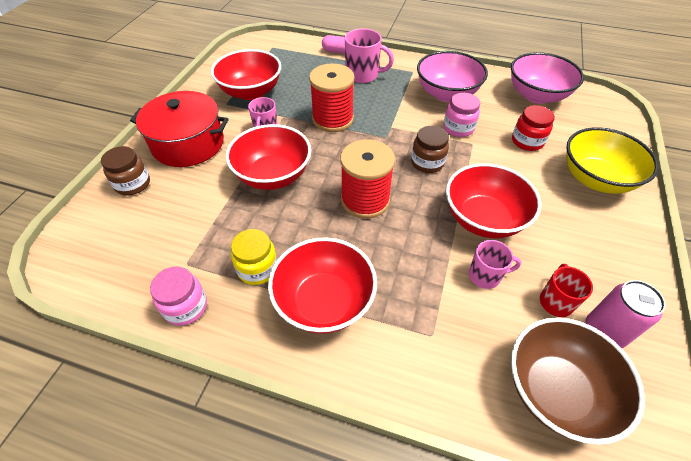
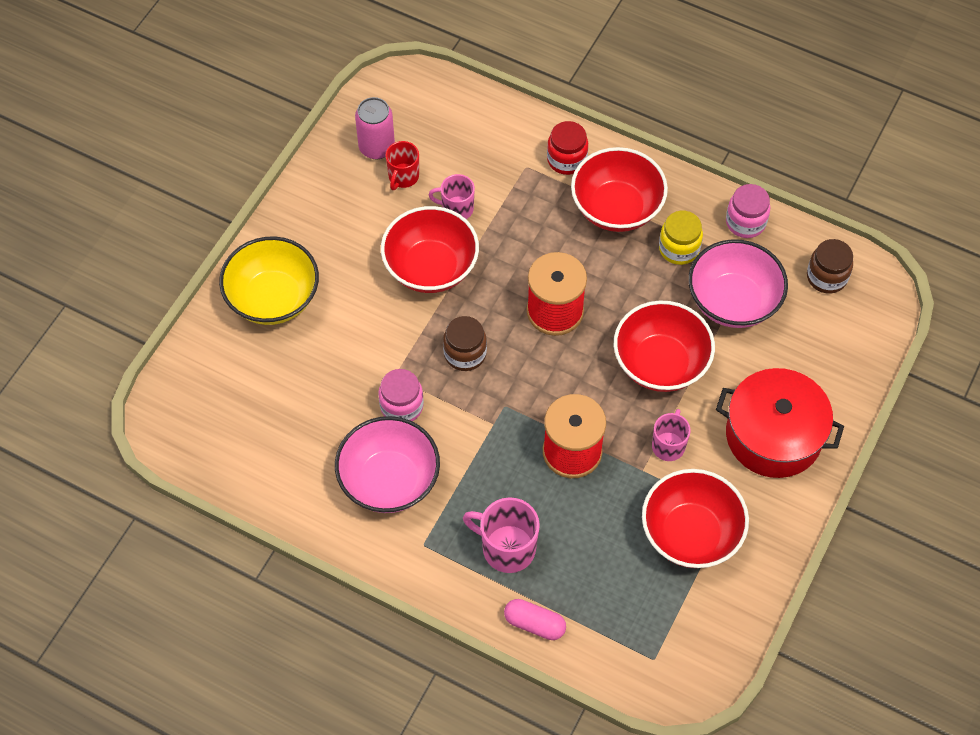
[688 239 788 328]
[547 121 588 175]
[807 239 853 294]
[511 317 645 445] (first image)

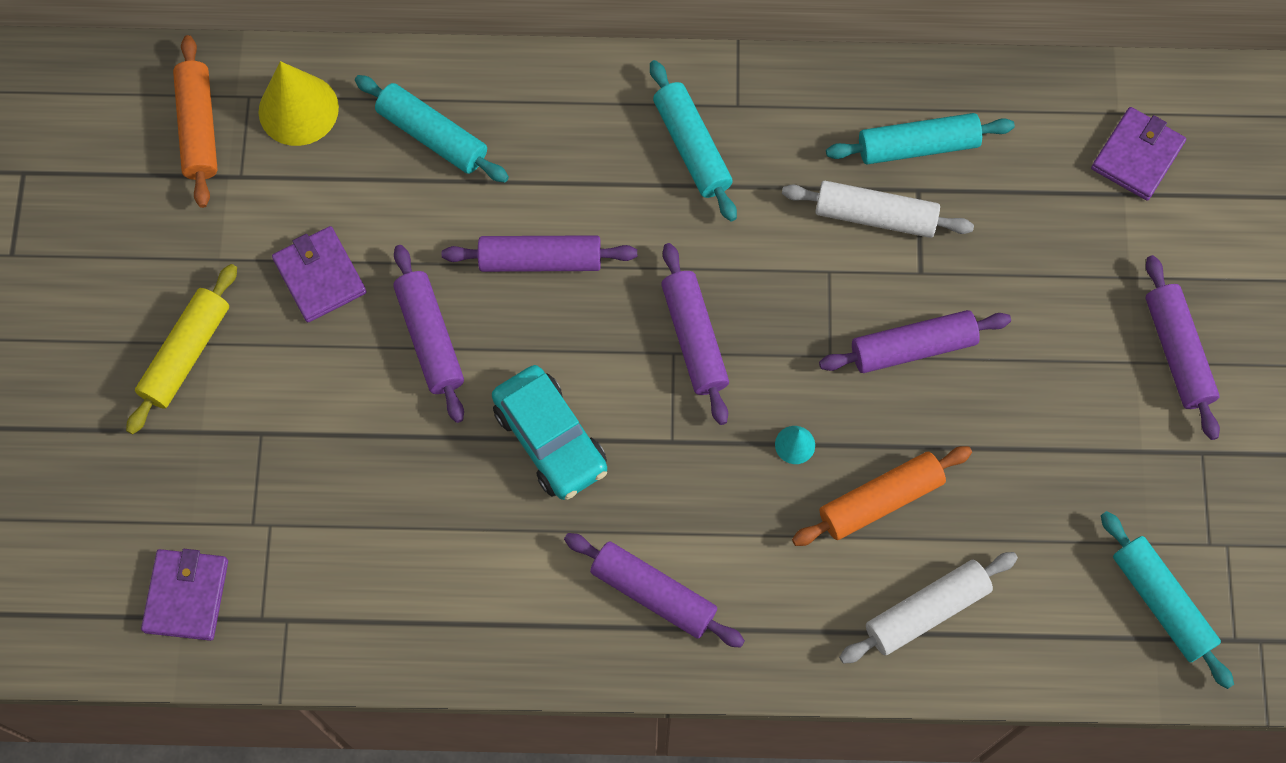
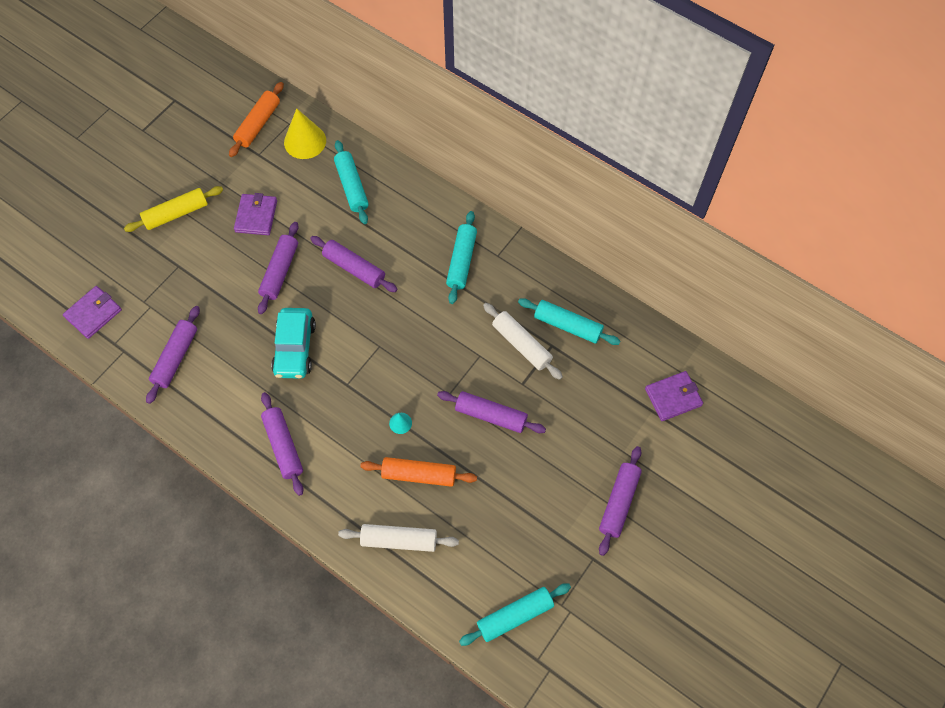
[146 306 200 404]
[459 583 571 646]

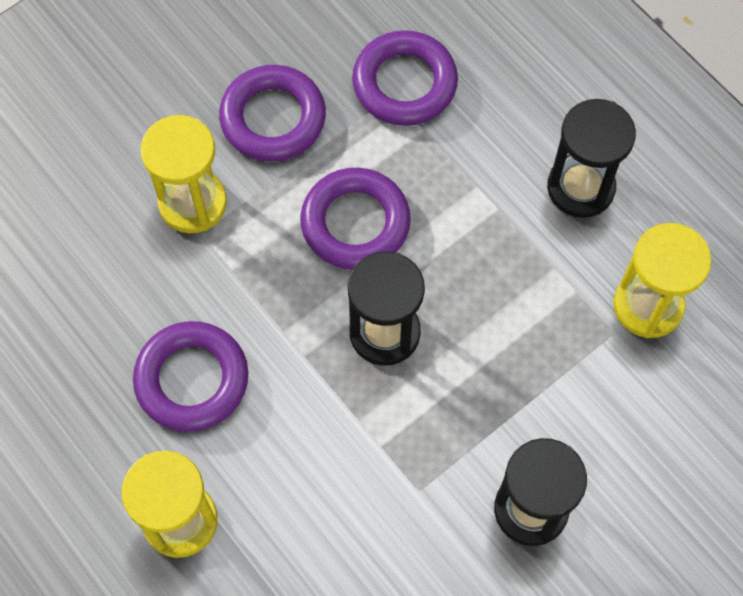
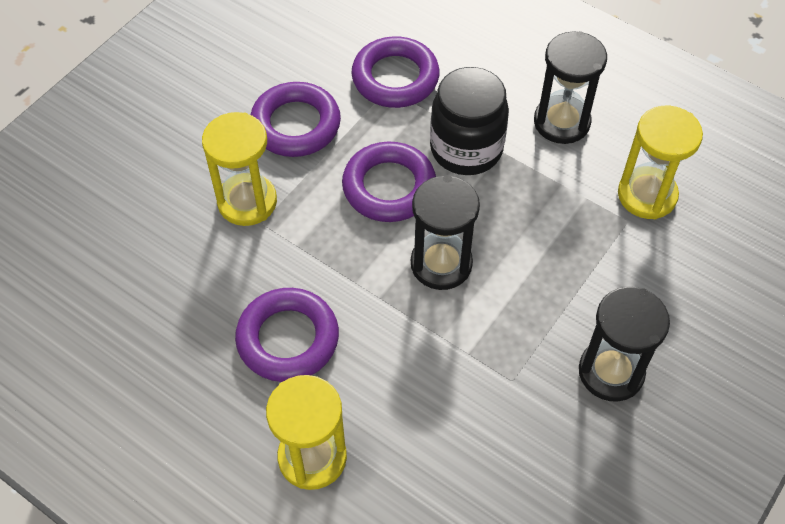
[430 67 509 175]

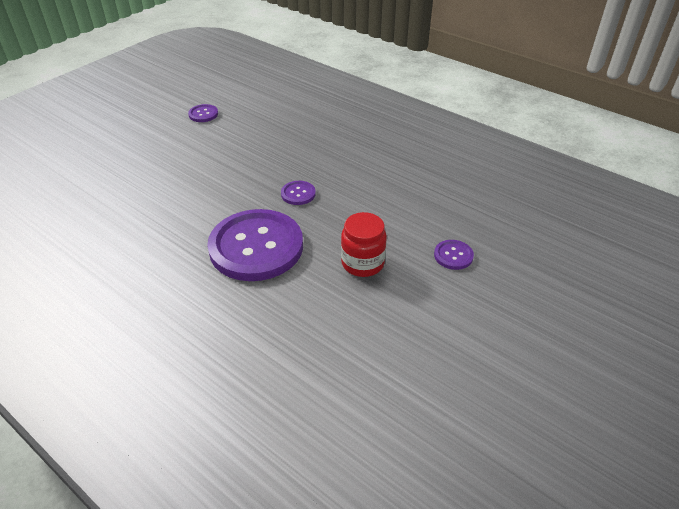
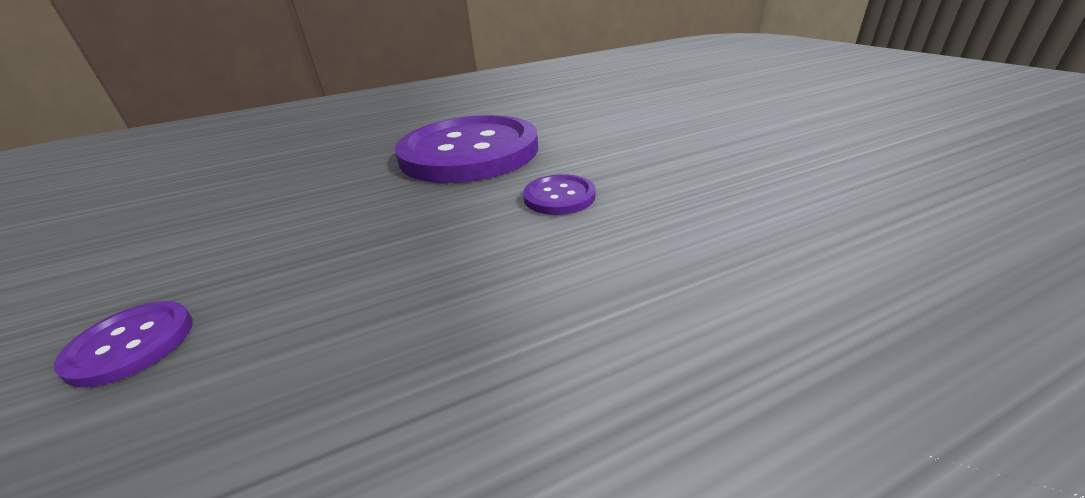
[188 104 218 122] (first image)
[341 212 387 277] (first image)

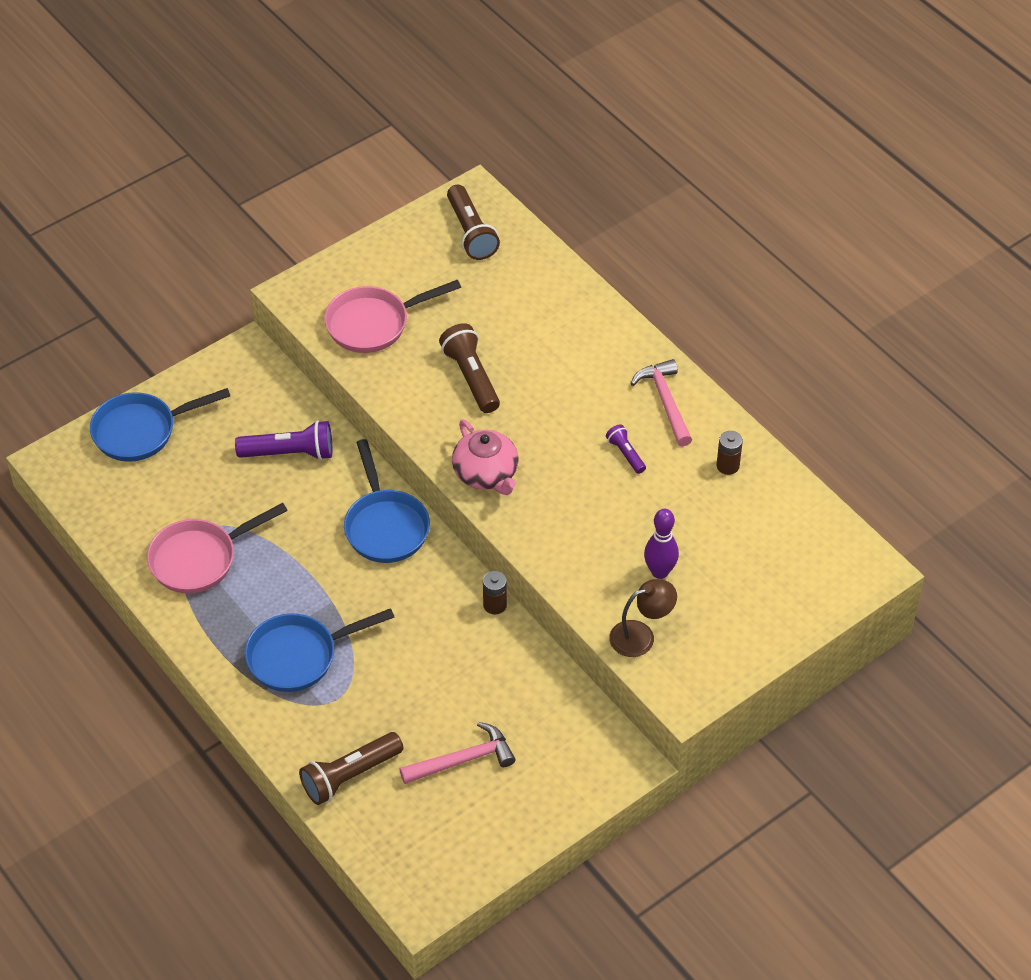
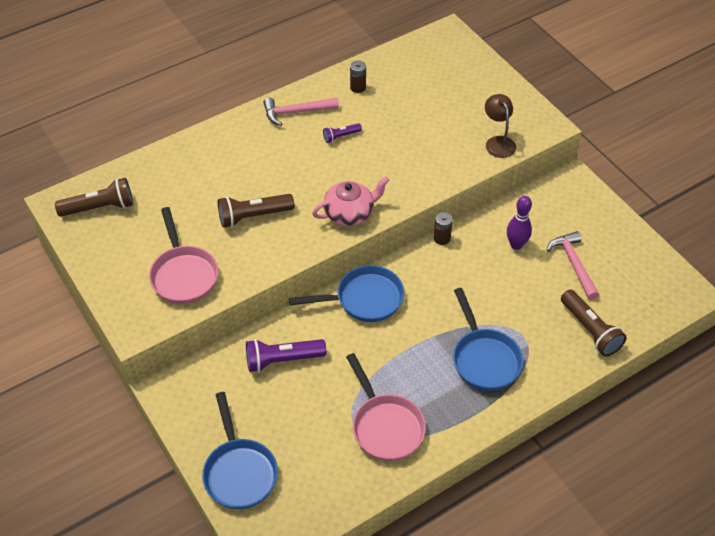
[246 339 326 372]
[507 196 532 250]

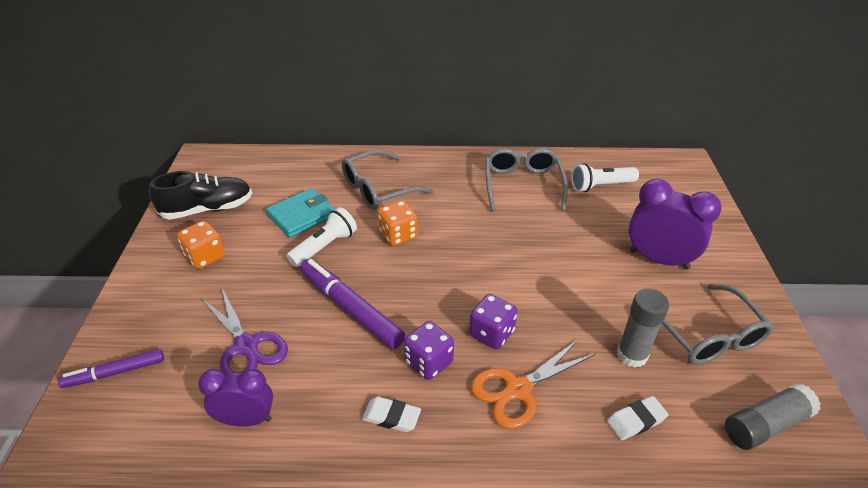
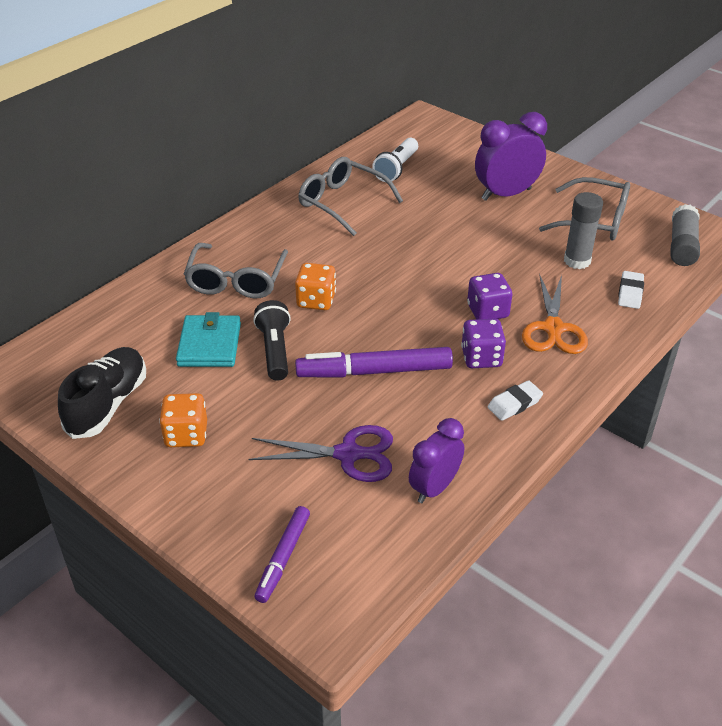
[253 300 291 381]

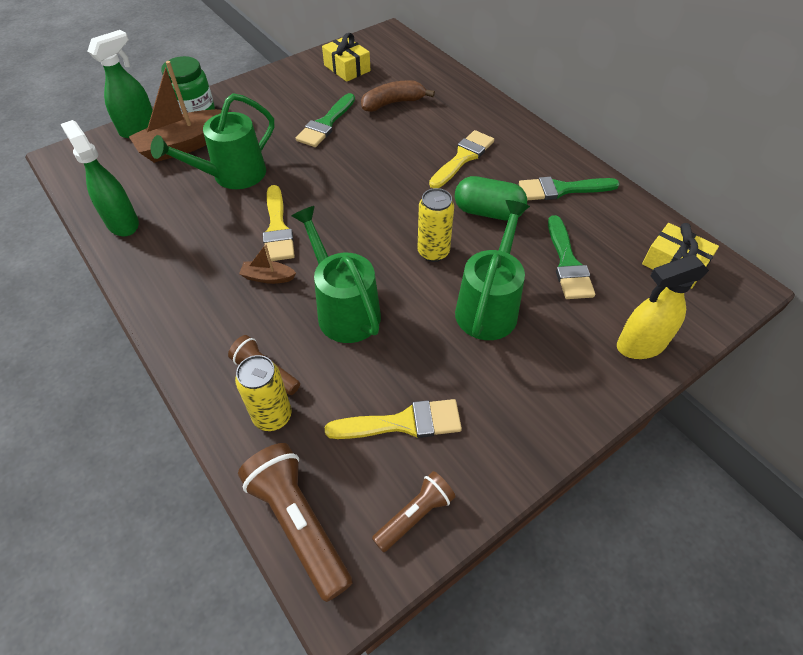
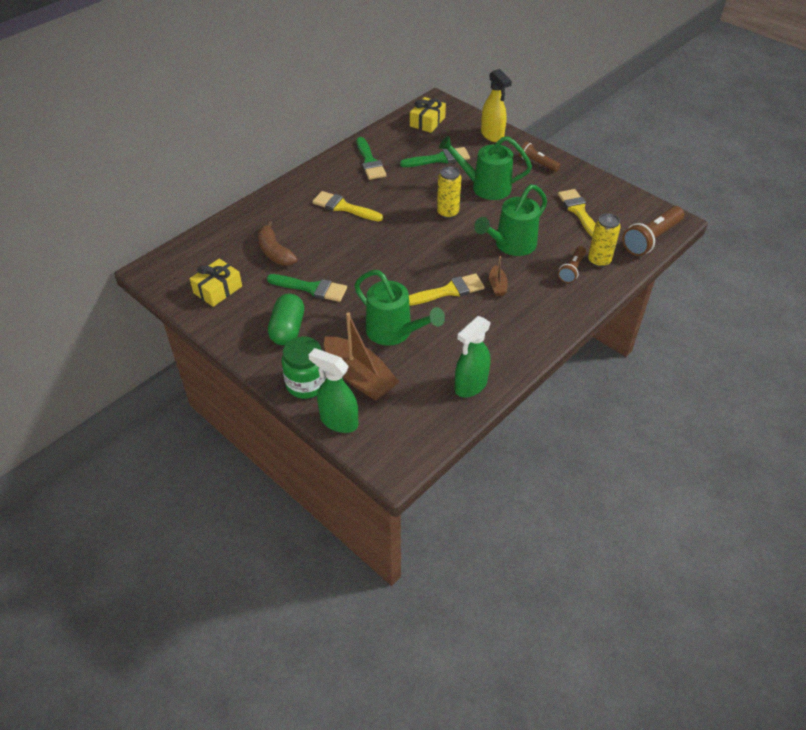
[268 294 304 345]
[519 142 560 172]

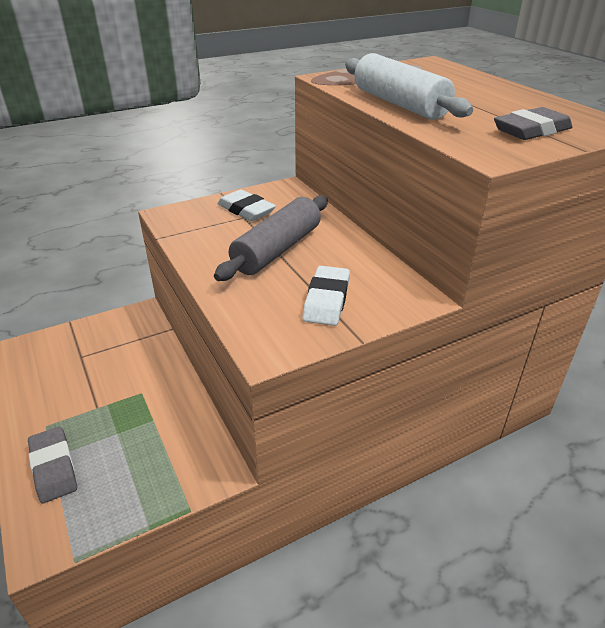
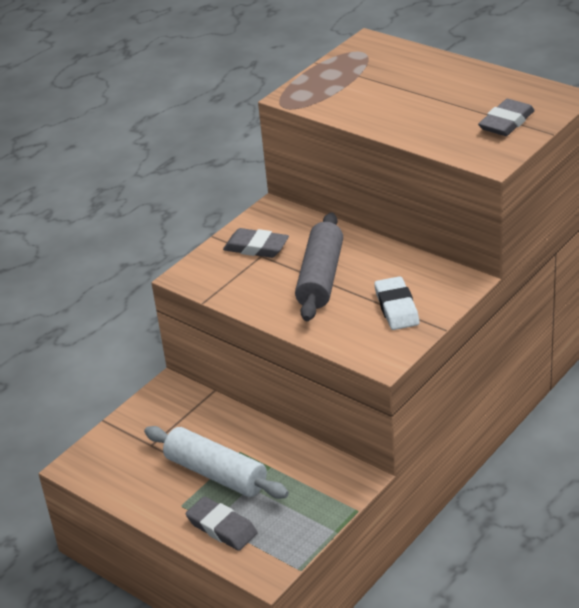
[144 426 289 499]
[223 228 289 258]

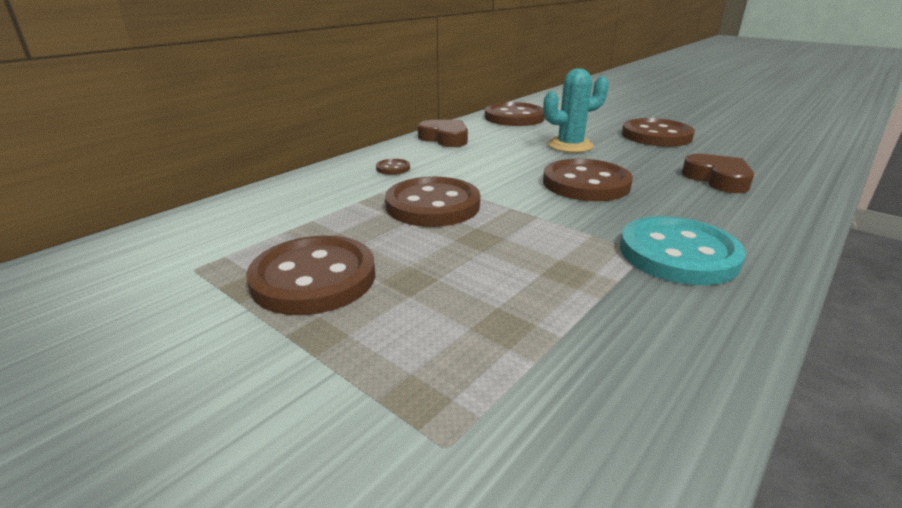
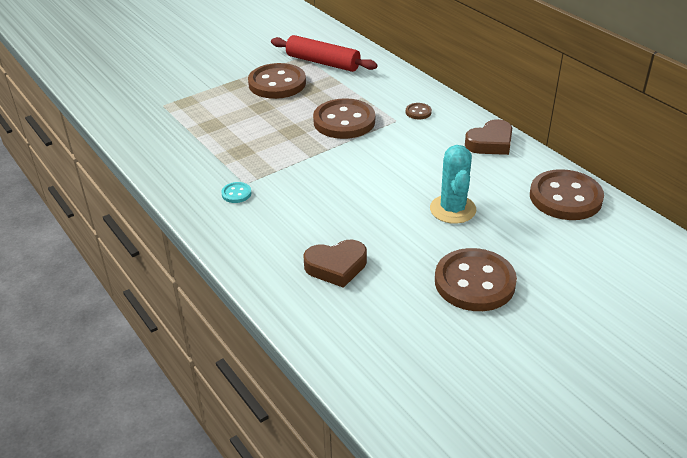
[543 159 633 201] (first image)
[221 182 251 203]
[271 35 378 72]

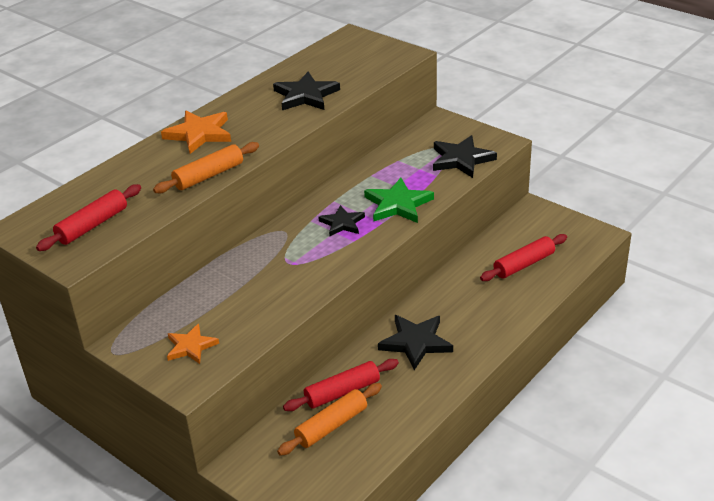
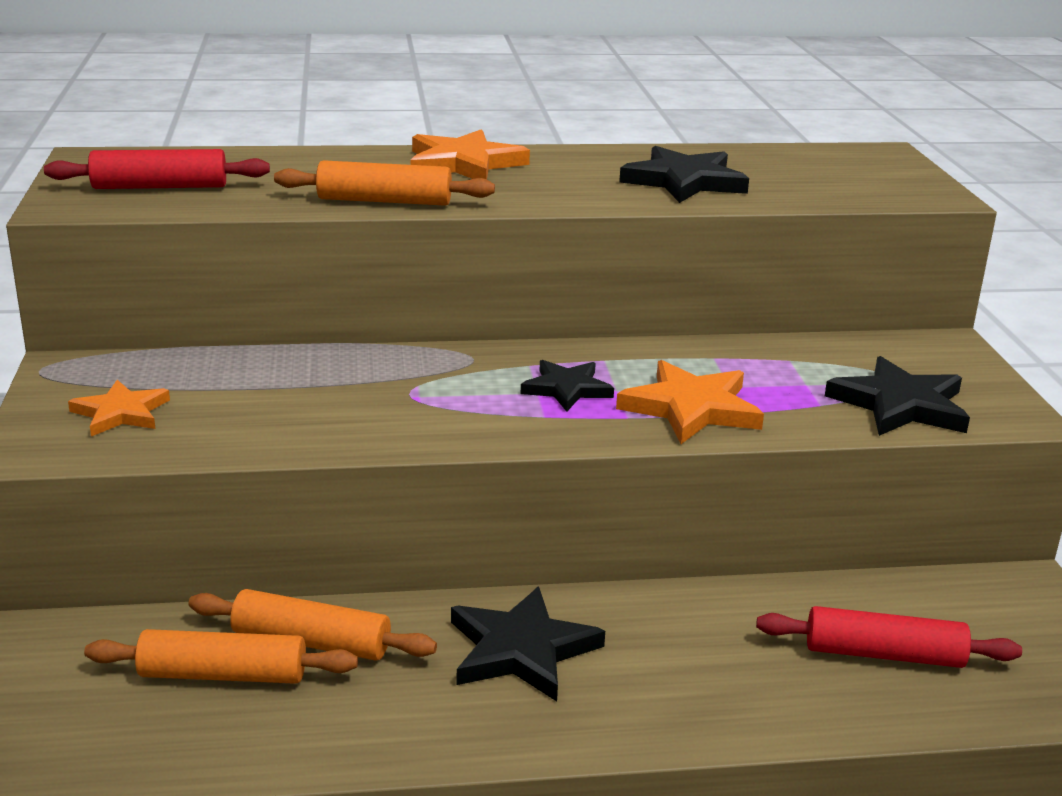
[616 360 764 444]
[188 589 437 660]

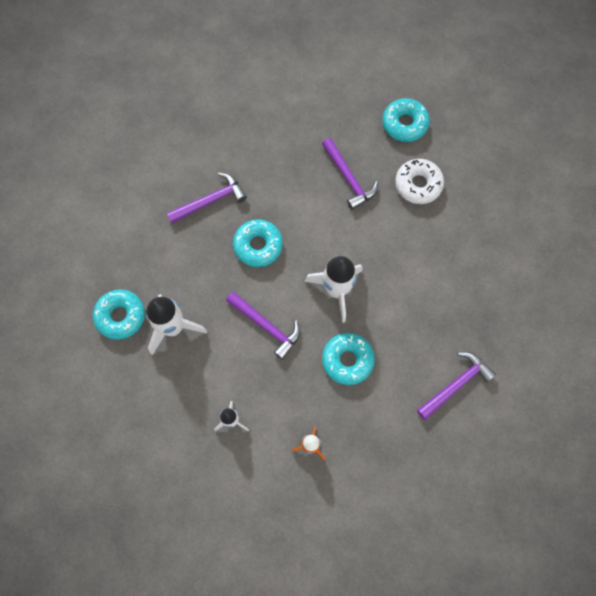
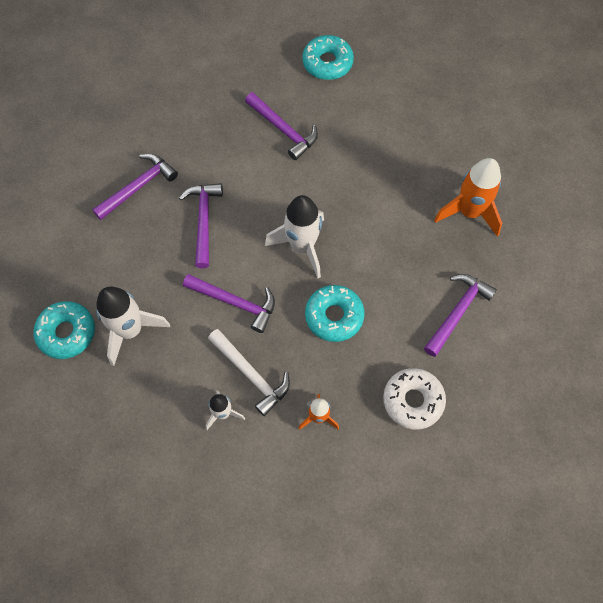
[383 368 446 430]
[179 183 223 268]
[434 158 502 236]
[208 329 290 416]

